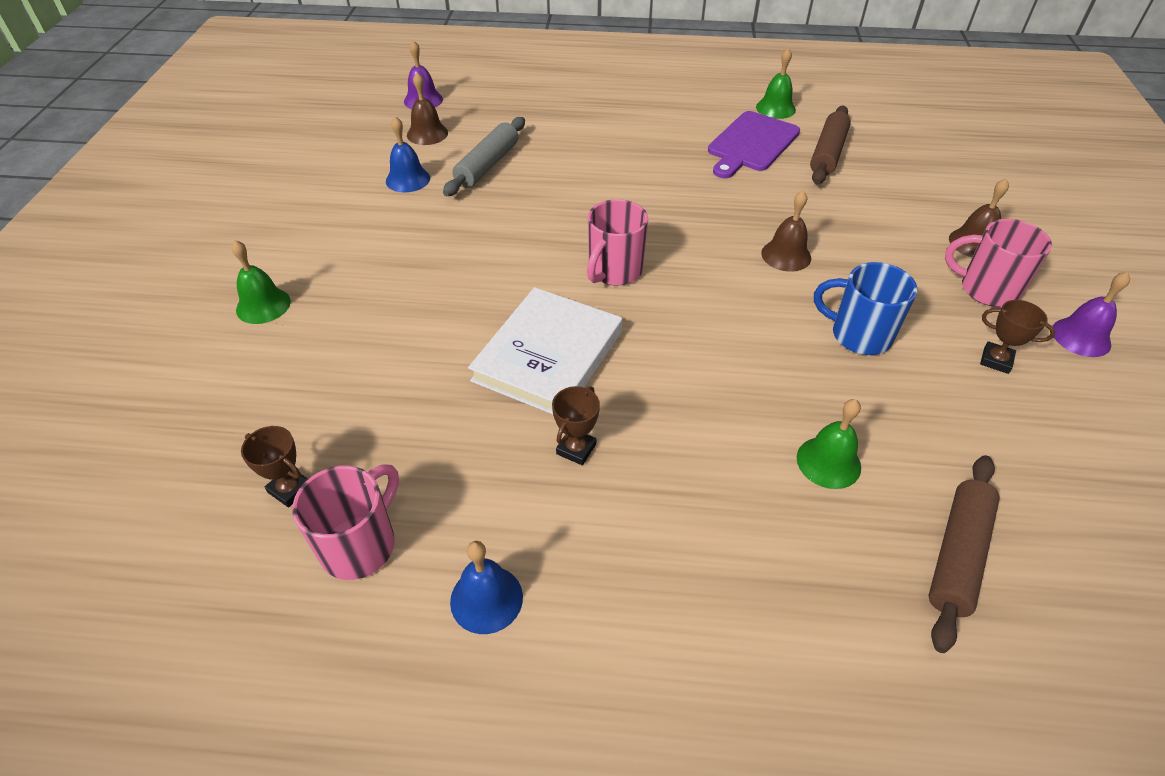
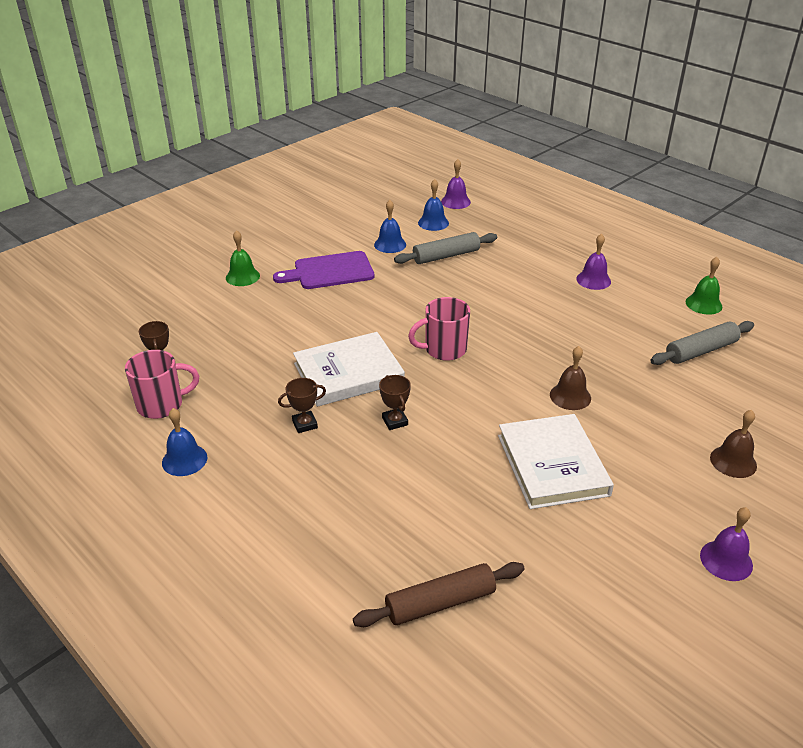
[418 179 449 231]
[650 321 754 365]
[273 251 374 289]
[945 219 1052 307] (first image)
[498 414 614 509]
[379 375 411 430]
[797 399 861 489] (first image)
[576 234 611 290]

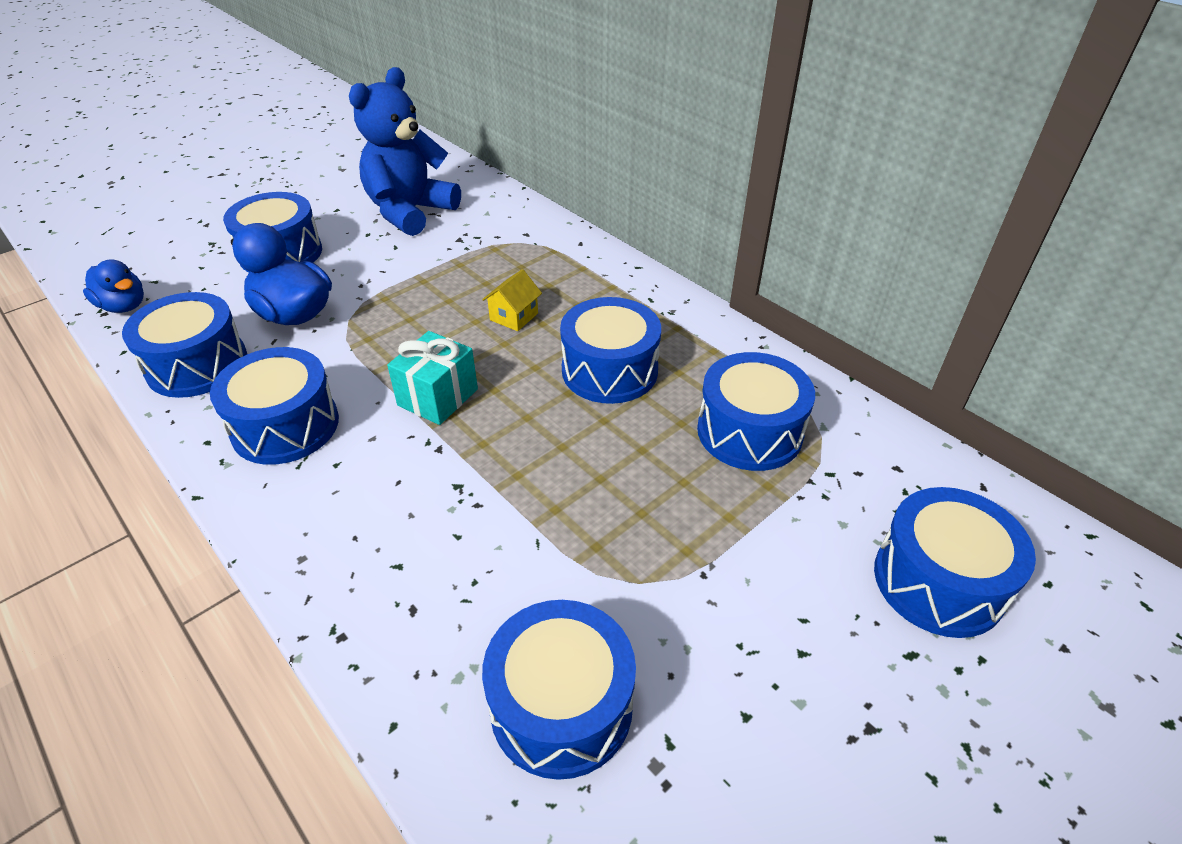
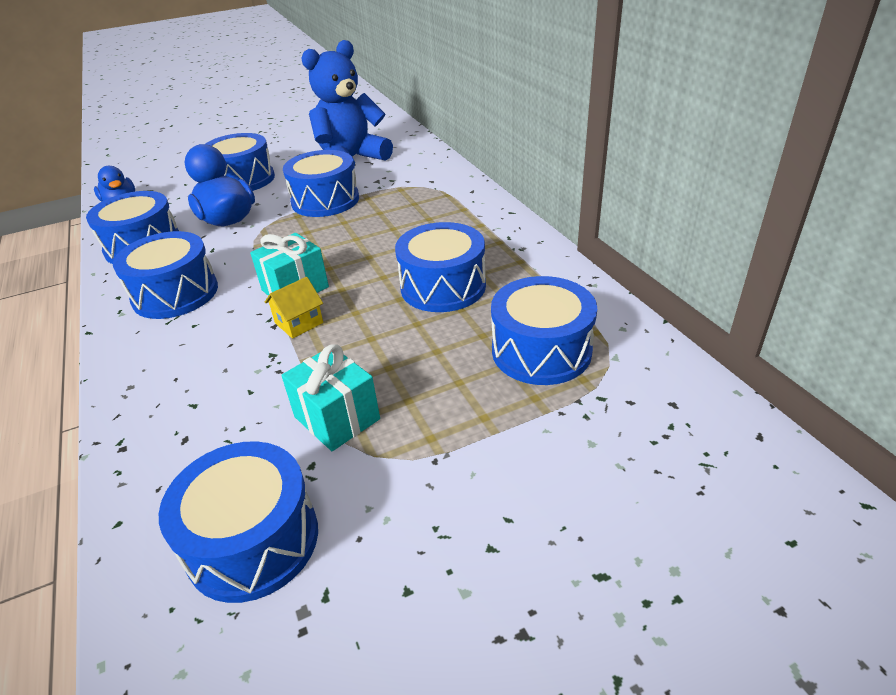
[265 277 323 339]
[283 150 359 217]
[281 344 380 451]

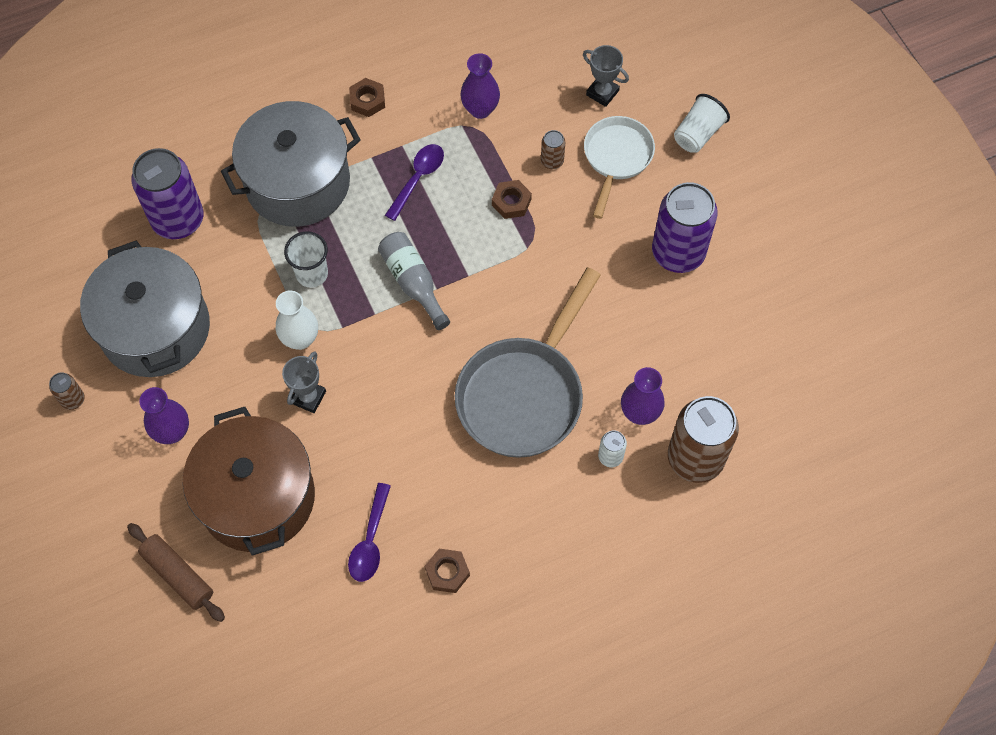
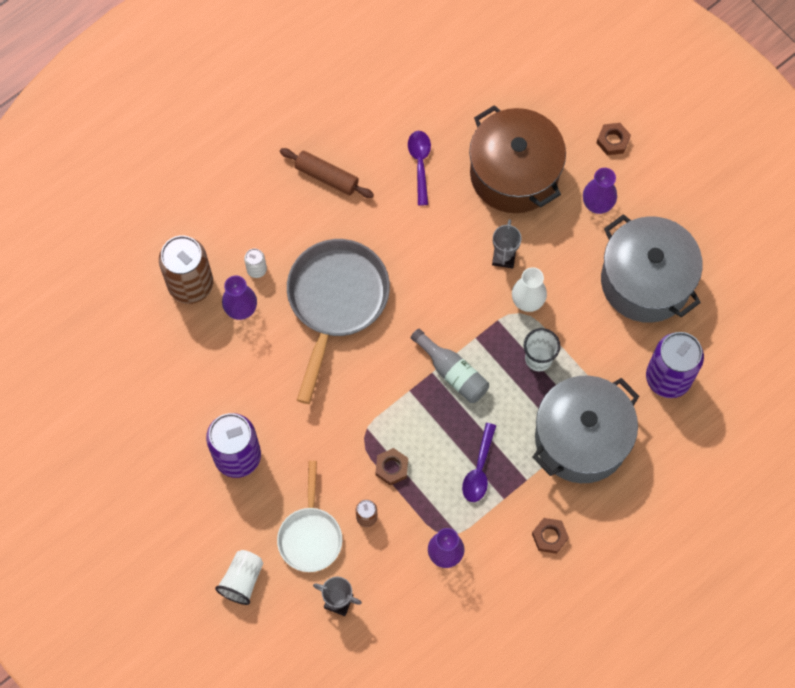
[49 372 85 410] (first image)
[280 148 374 198]
[596 123 631 155]

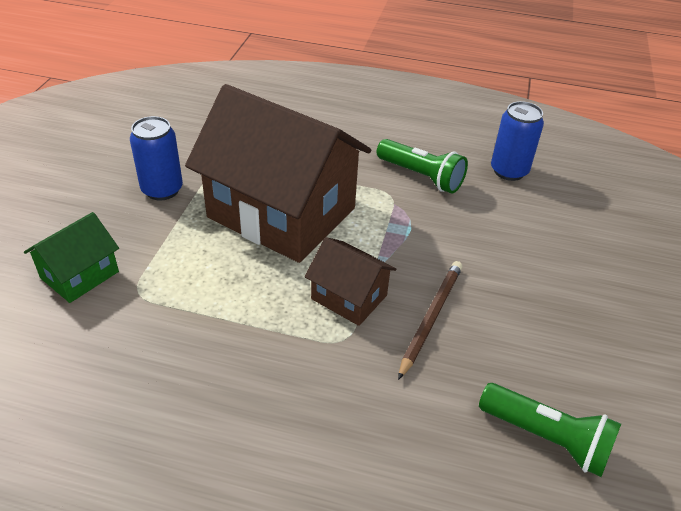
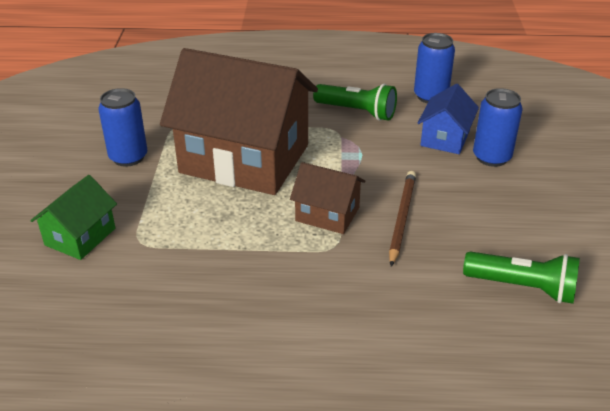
[418 84 479 154]
[473 88 523 167]

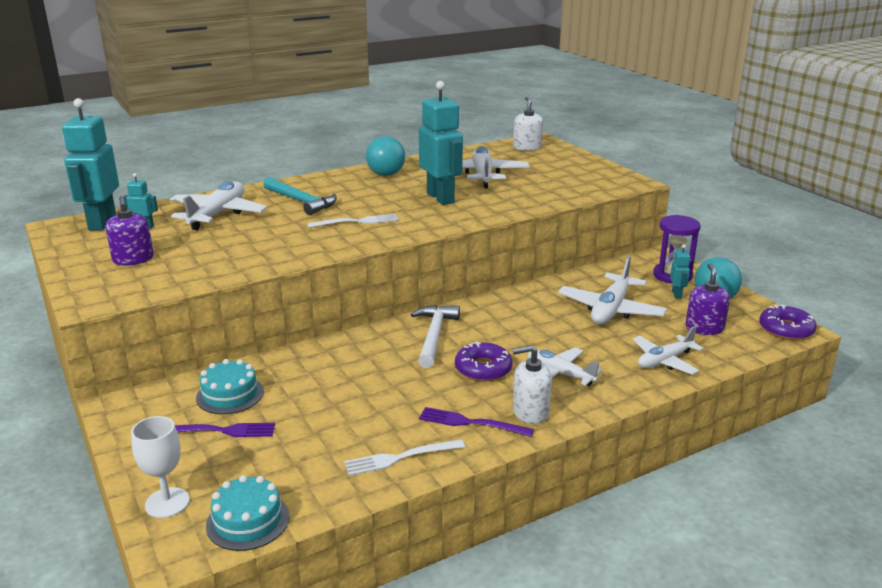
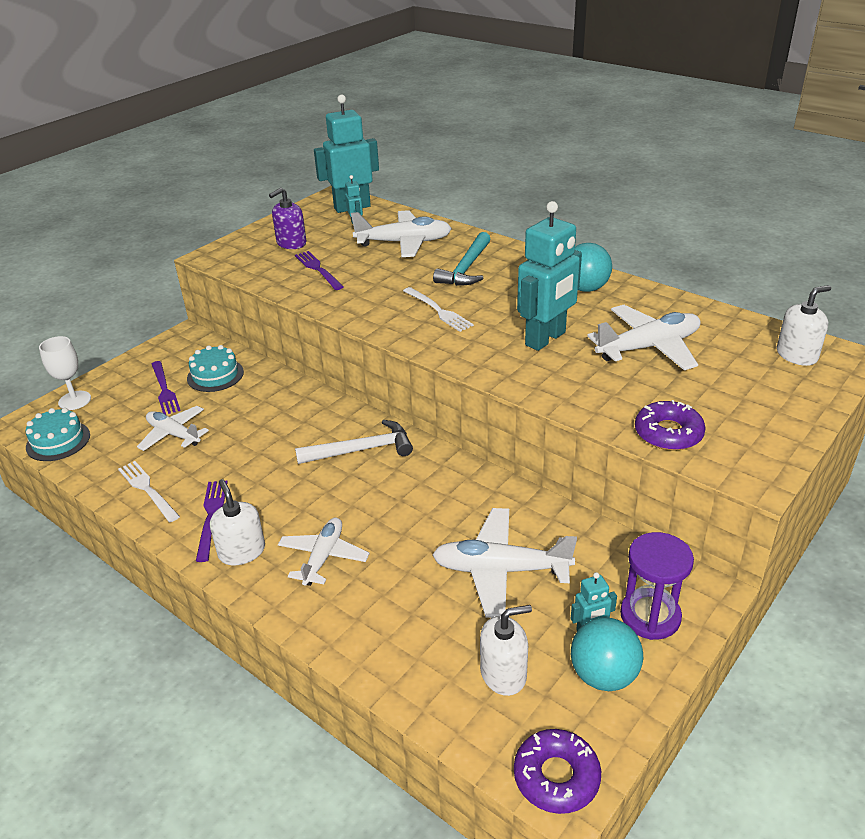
[480 605 532 696]
[137 406 209 451]
[635 400 706 451]
[295 251 343 290]

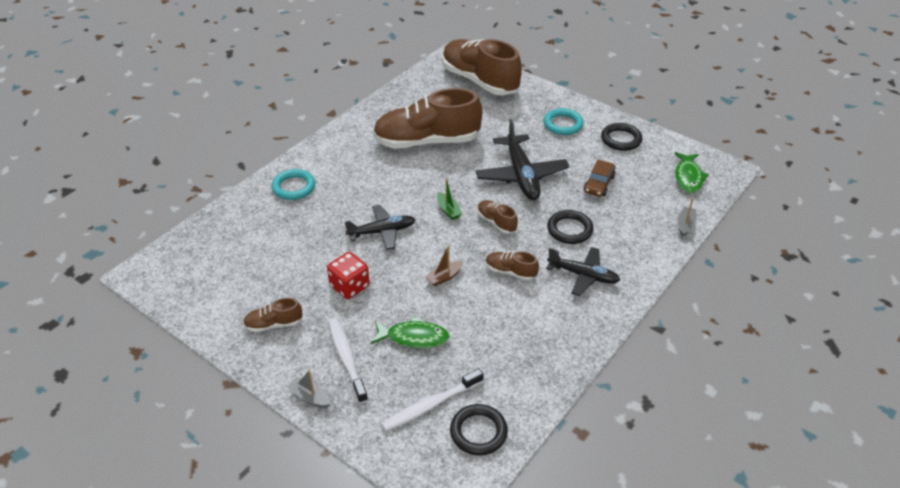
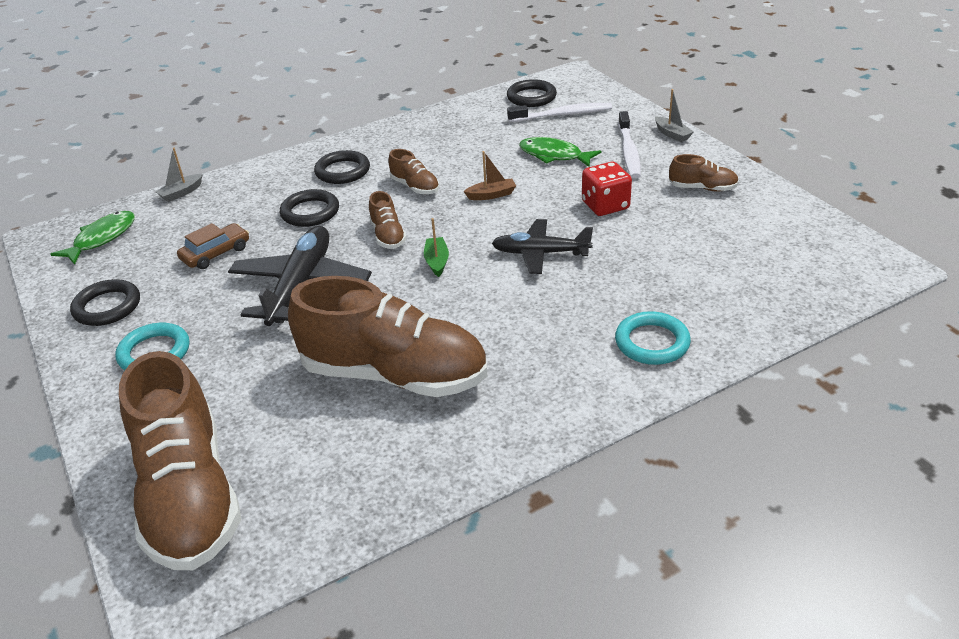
[314 150 370 184]

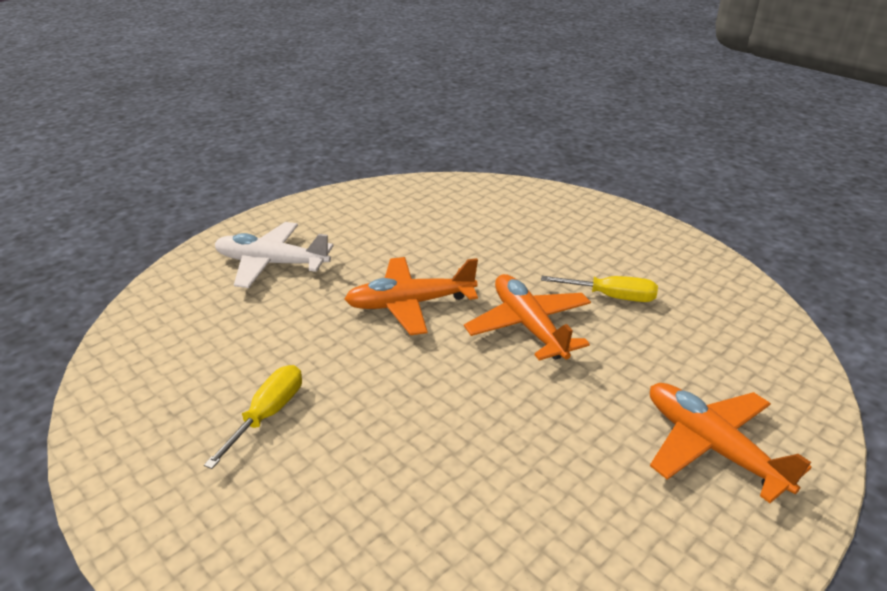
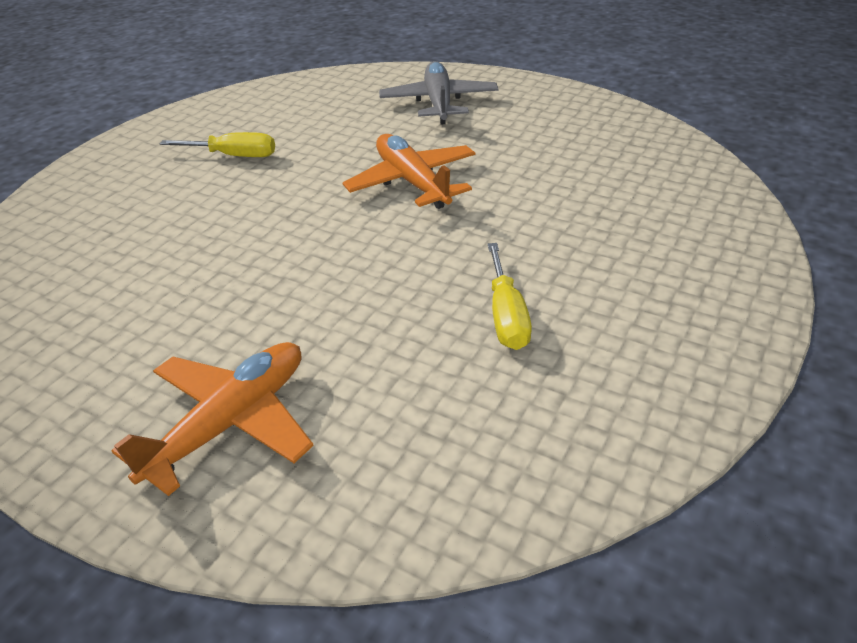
[379 61 498 125]
[464 274 591 361] (first image)

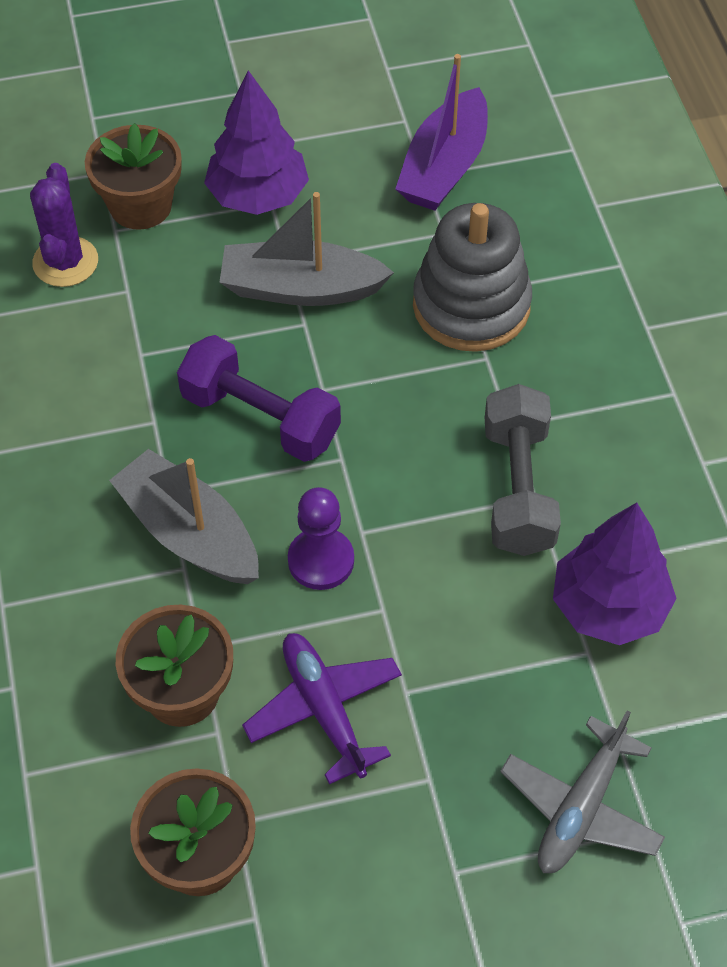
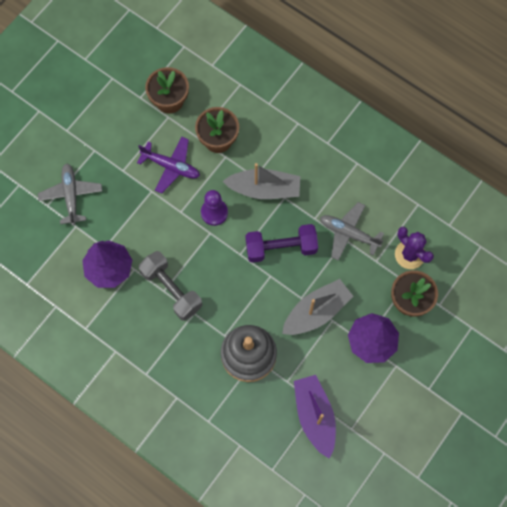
[320 202 384 261]

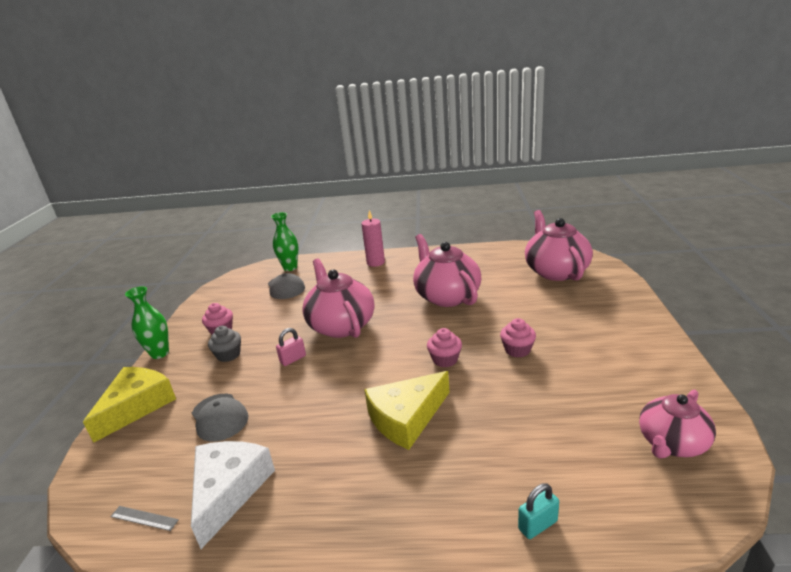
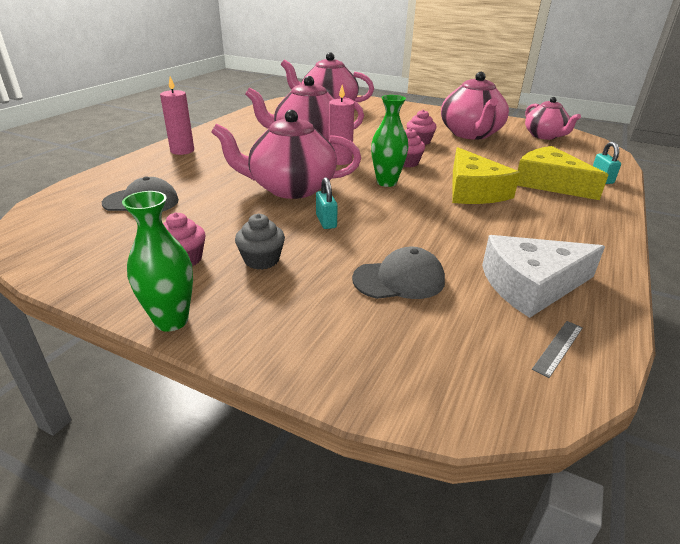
[371 95 408 187]
[316 177 338 229]
[517 146 608 200]
[482 235 605 318]
[441 72 509 140]
[329 85 354 165]

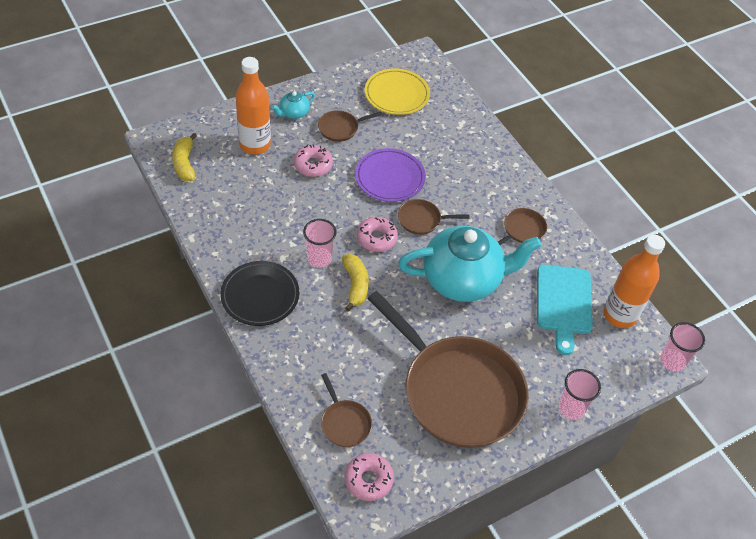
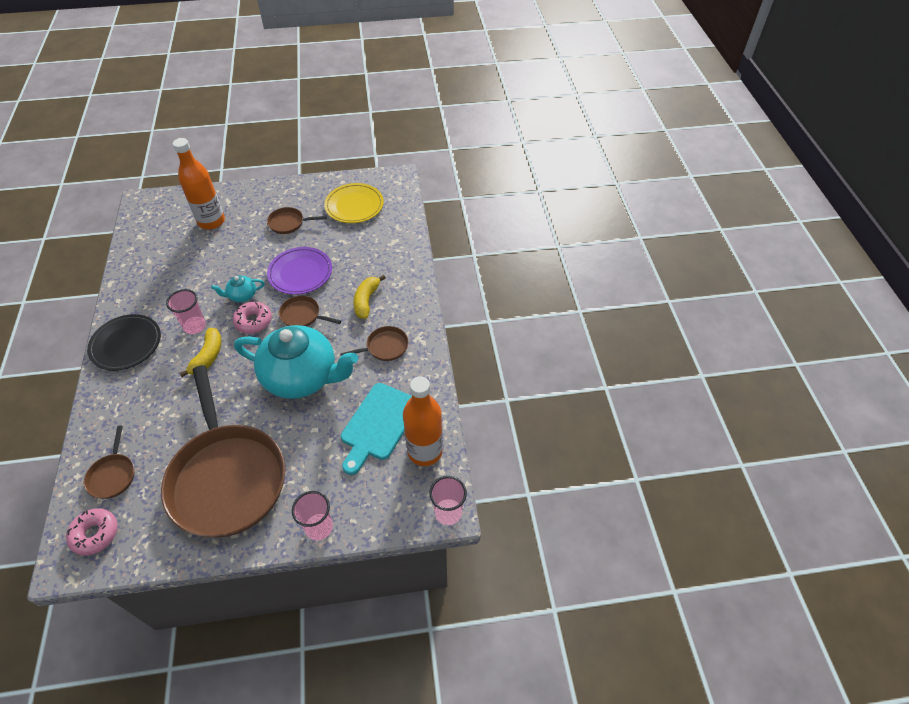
[211 276 265 302]
[353 275 386 319]
[294 144 333 177] (first image)

